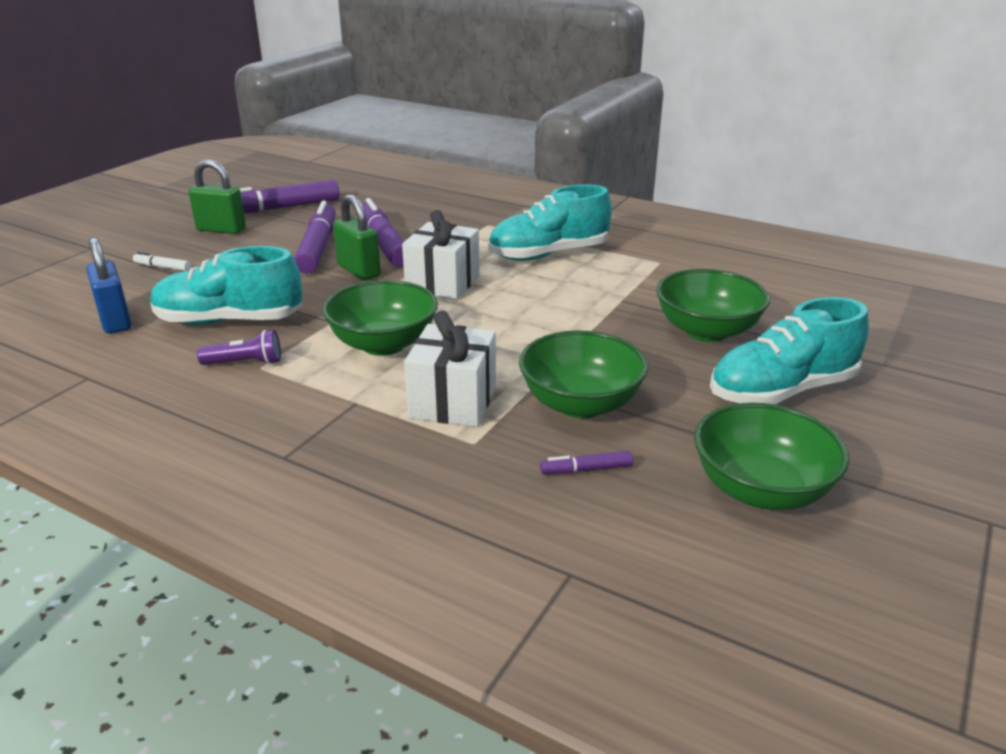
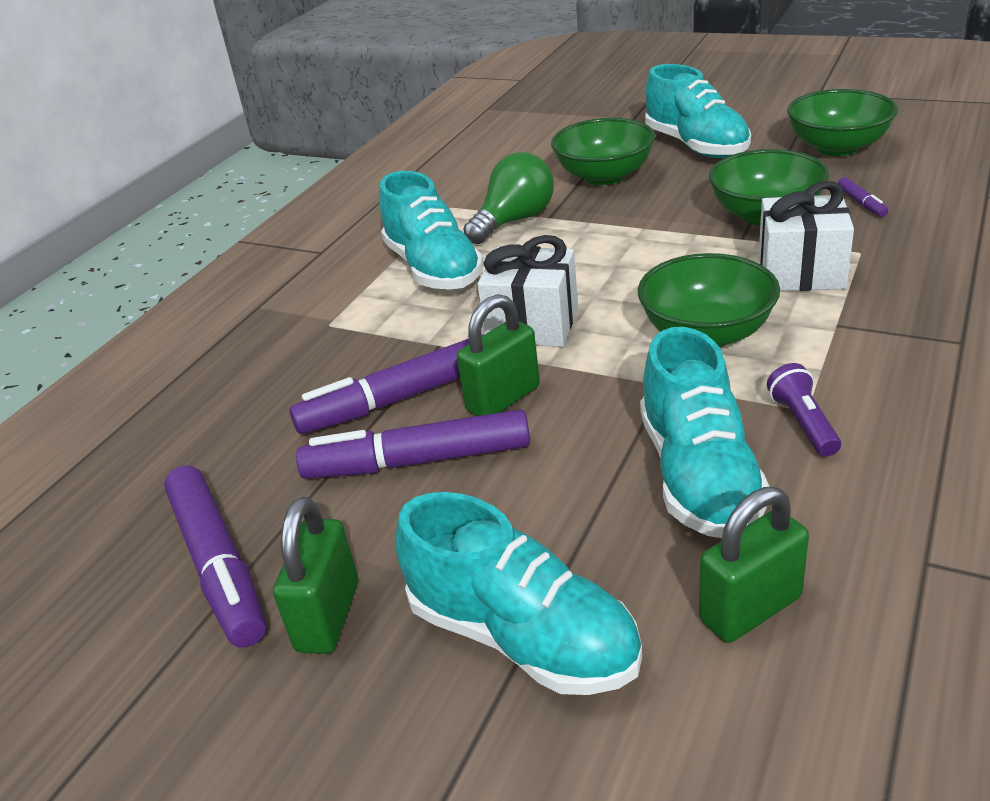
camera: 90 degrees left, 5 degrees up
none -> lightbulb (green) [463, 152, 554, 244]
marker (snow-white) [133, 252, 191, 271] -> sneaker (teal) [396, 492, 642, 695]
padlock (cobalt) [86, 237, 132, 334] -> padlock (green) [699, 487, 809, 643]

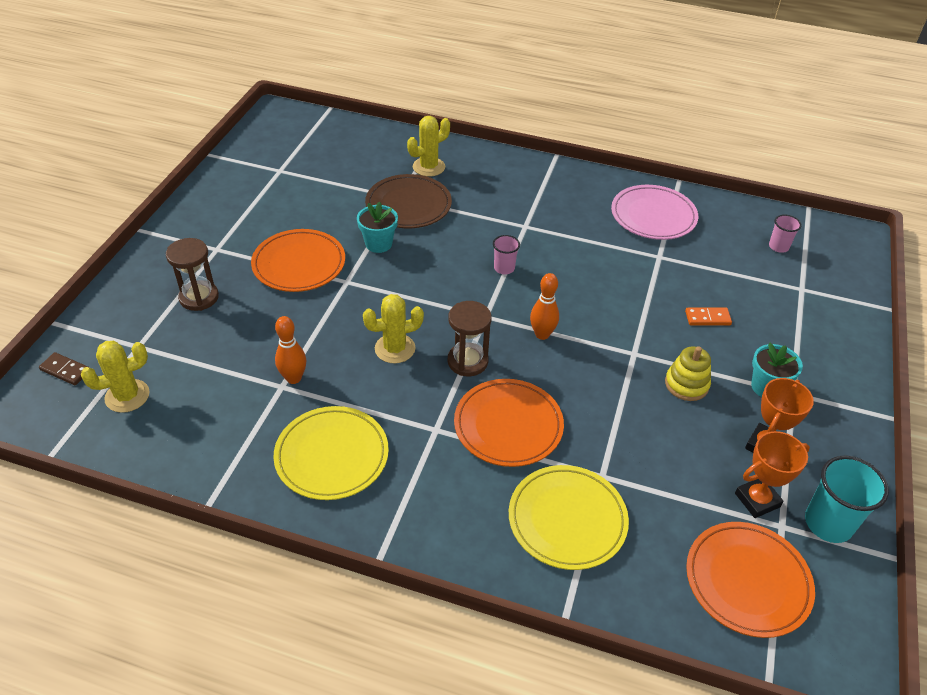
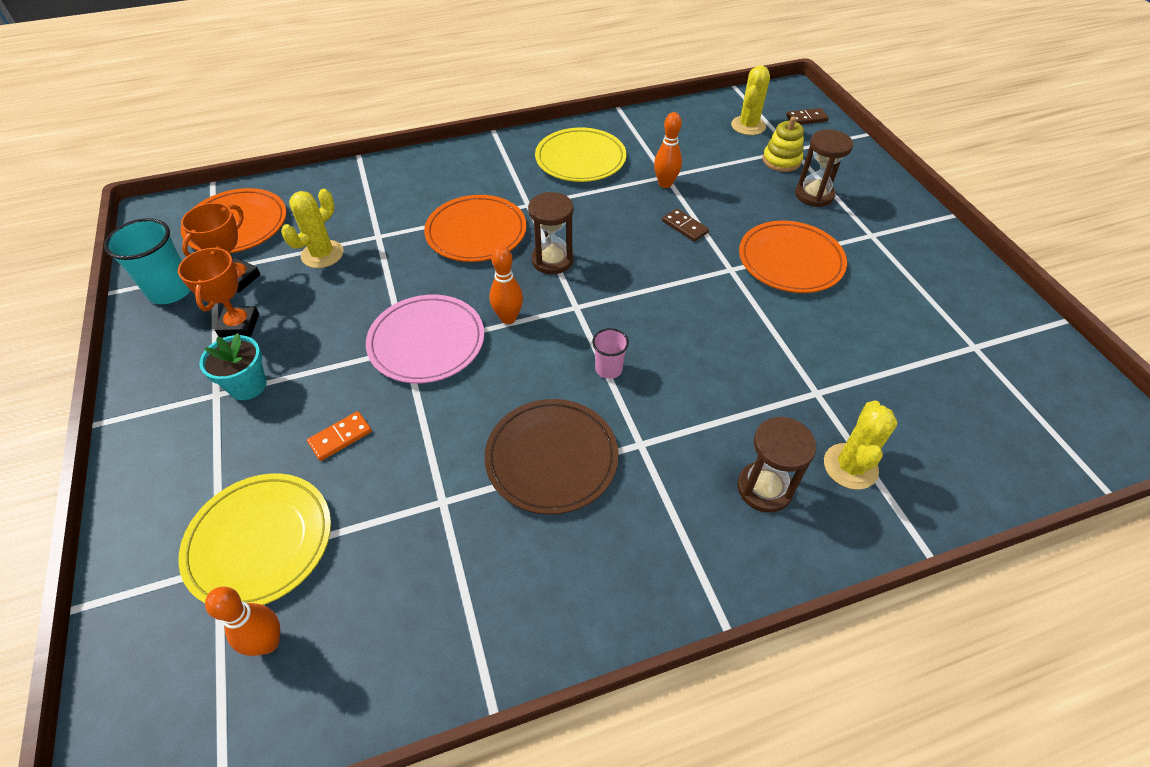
camera: 145 degrees right, 5 degrees up
potted plant (teal) [357, 202, 398, 253] -> none
none -> domino tile (russet) [662, 209, 709, 242]
none -> hourglass (russet) [737, 416, 816, 513]
cactus (golden) [363, 294, 424, 363] -> cactus (golden) [281, 189, 344, 268], moved
plate (russet) [365, 174, 452, 228] -> plate (russet) [484, 399, 619, 515], moved
plate (golden) [509, 465, 629, 570] -> plate (golden) [178, 473, 331, 605], moved
plate (rosy) [611, 185, 698, 240] -> plate (rosy) [366, 295, 484, 383], moved
stacking toy (golden) [665, 346, 711, 401] -> stacking toy (golden) [763, 117, 804, 172], moved
tumbler (rosy) [769, 214, 802, 253] -> bowling pin (orange) [205, 587, 280, 656]

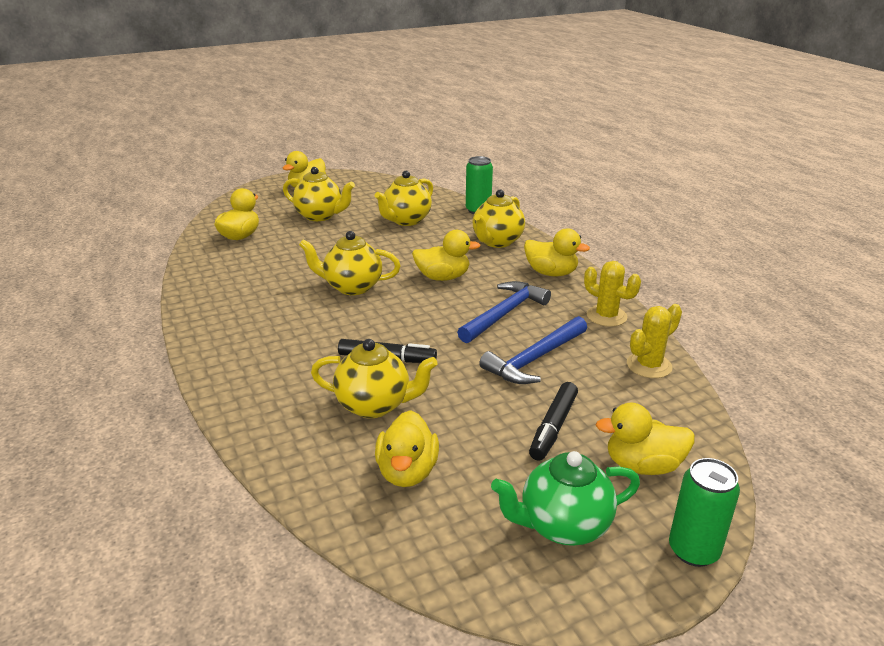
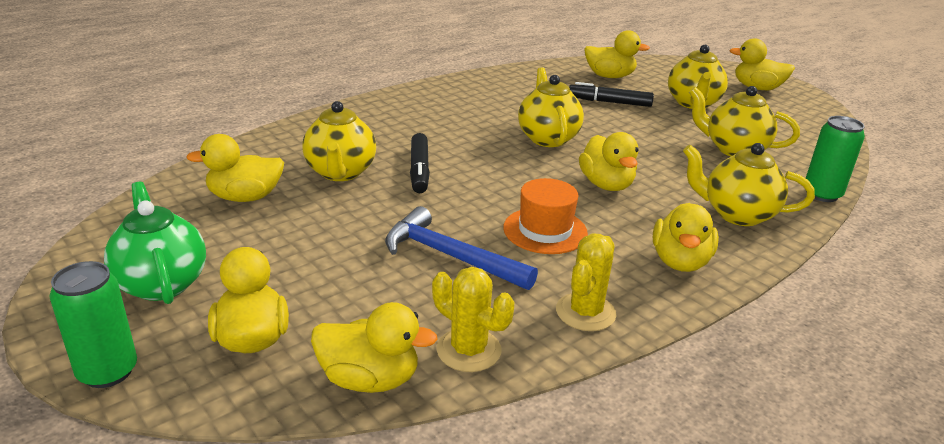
camera: 75 degrees right, 0 degrees up
none -> duck (golden) [311, 302, 438, 393]
marker (jet-black) [529, 382, 578, 460] -> marker (jet-black) [569, 82, 654, 107], moved
hammer (cobalt) [457, 281, 551, 343] -> hat (orange) [503, 178, 588, 254]

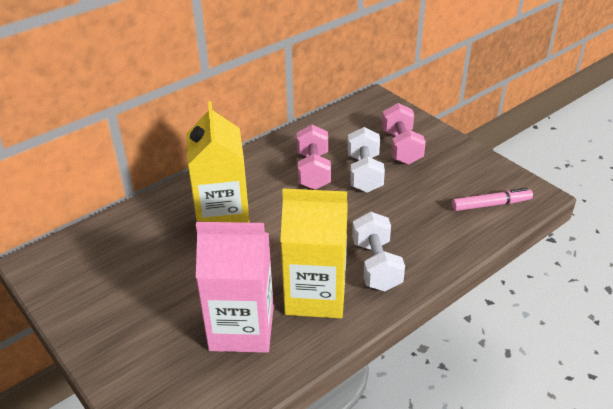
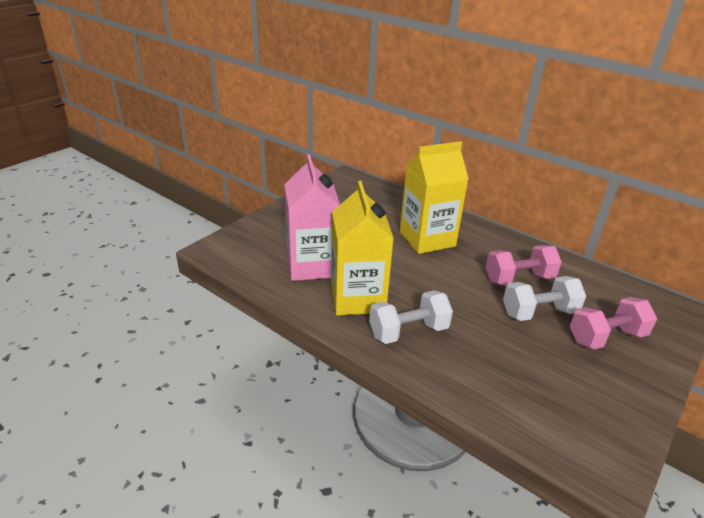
camera: 75 degrees right, 5 degrees down
marker (rosy) [452, 188, 533, 211] -> none

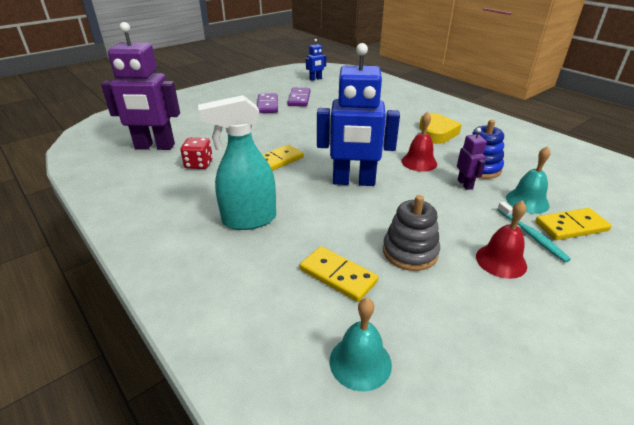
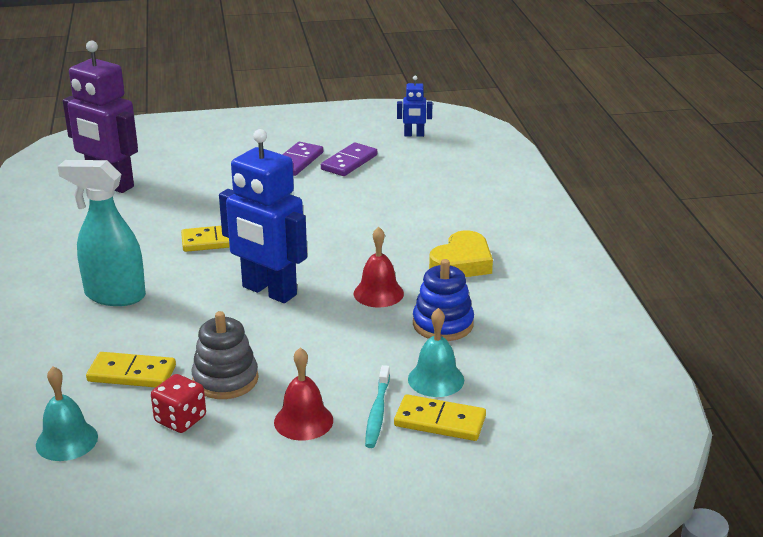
camera: 30 degrees right, 5 degrees down
robot (royal purple) [457, 128, 487, 190] -> none
game die (scarlet) [181, 138, 213, 169] -> game die (scarlet) [151, 374, 206, 433], moved
domino tile (golden) [300, 246, 378, 302] -> domino tile (golden) [86, 352, 176, 388], 60 degrees counterclockwise

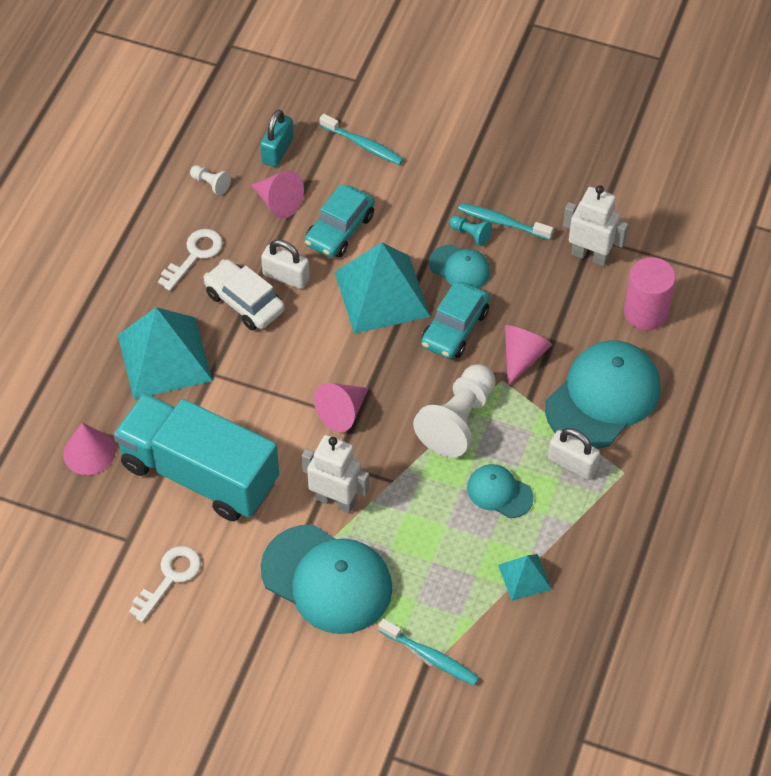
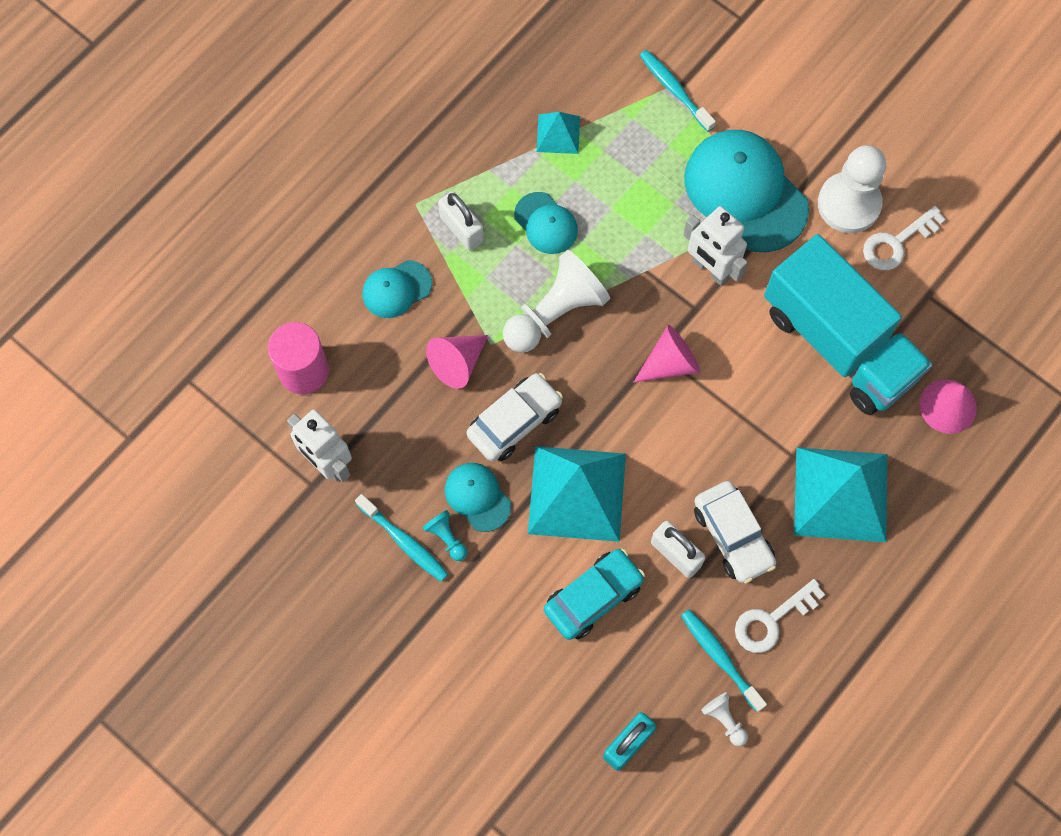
camera: 160 degrees left, 15 degrees up
solid cone (rosy) [251, 170, 304, 218] -> none
none -> pawn (snow-white) [818, 145, 886, 233]
toothbrush (teal) [319, 114, 404, 165] -> toothbrush (teal) [681, 609, 767, 712], moved
automobile (teal) [421, 282, 489, 359] -> automobile (snow-white) [467, 373, 563, 461]
peaked cap (teal) [545, 340, 661, 449] -> peaked cap (teal) [362, 260, 432, 318], x0.51

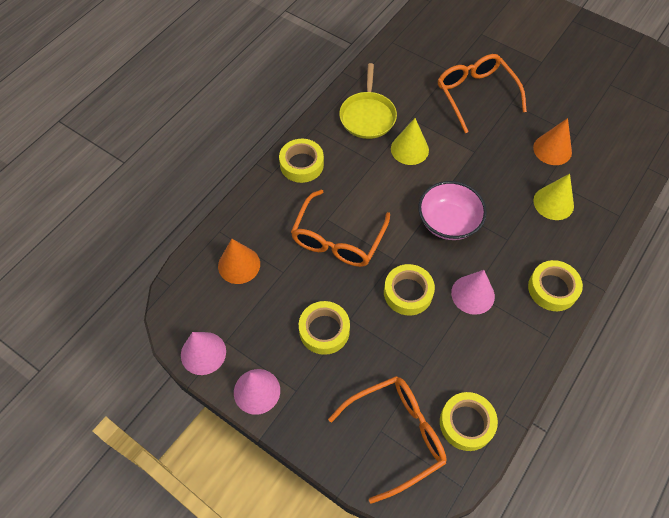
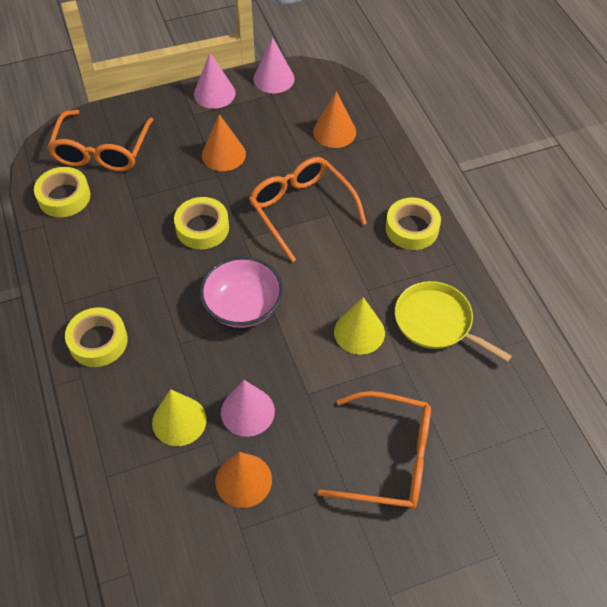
camera: 125 degrees right, 5 degrees down
solid cone (rosy) [451, 270, 495, 315] -> solid cone (rosy) [221, 380, 275, 437], moved
tape (golden) [299, 301, 350, 355] -> solid cone (orange) [202, 114, 246, 171]

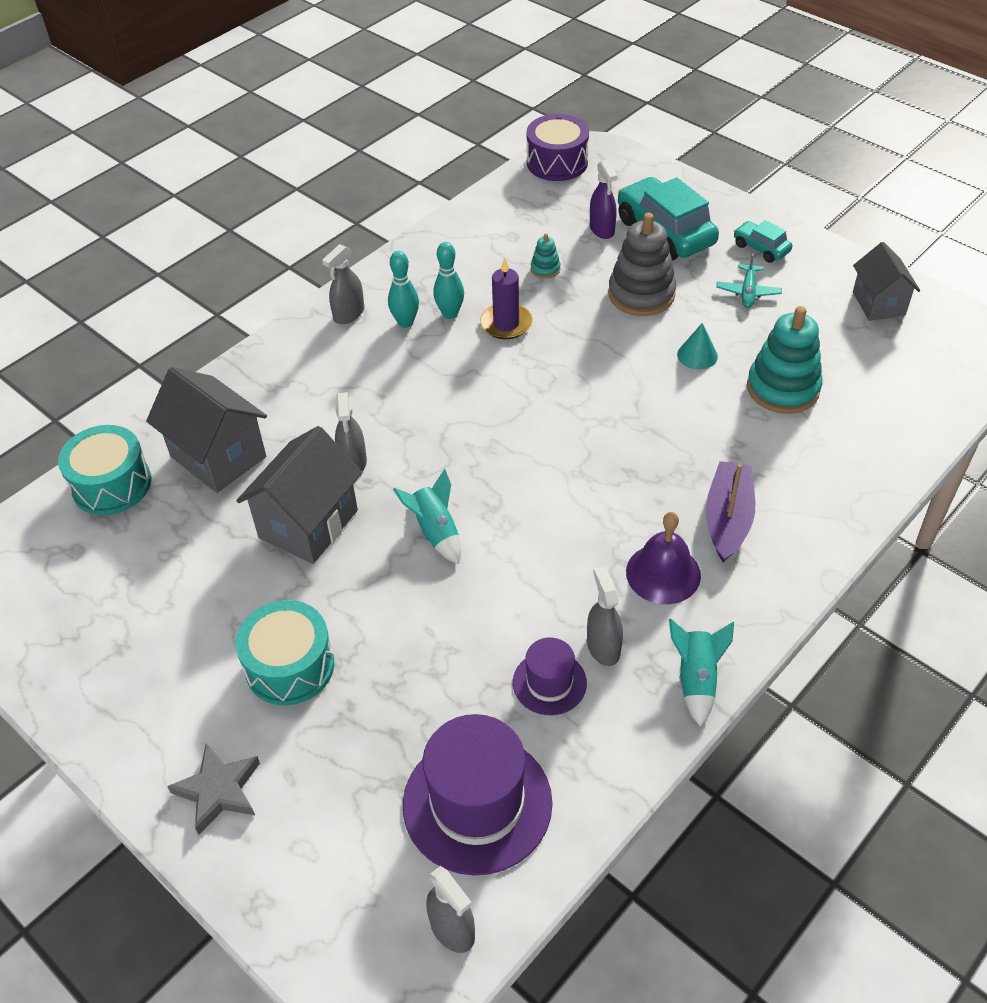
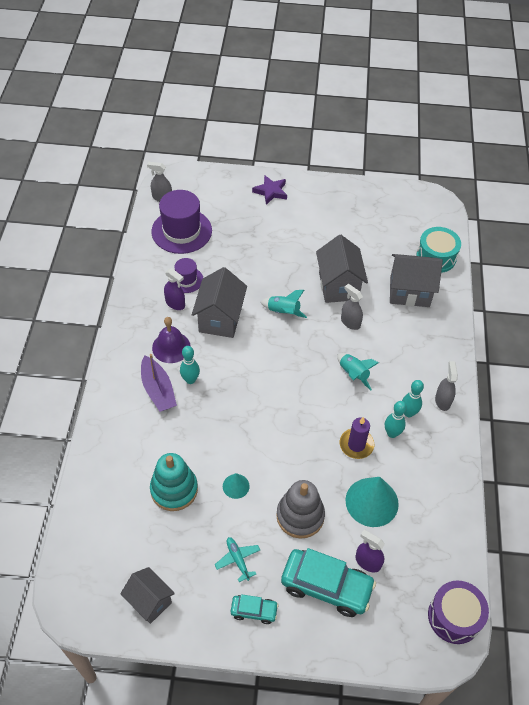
camera: 140 degrees right, 5 degrees up
toy drum (teal) [236, 600, 334, 705] -> none
none -> bowling pin (teal) [180, 346, 200, 384]
none -> house (ash-grey) [192, 267, 247, 338]
spaceship (teal) [669, 619, 734, 727] -> spaceship (teal) [337, 353, 379, 390], moved
stacking toy (teal) [531, 233, 561, 279] -> solid cone (teal) [345, 477, 399, 527]
star (ash-grey) [167, 744, 260, 835] -> star (royal purple) [252, 175, 287, 205]
sprayer (ash-grey) [587, 566, 623, 666] -> sprayer (royal purple) [164, 268, 185, 310]

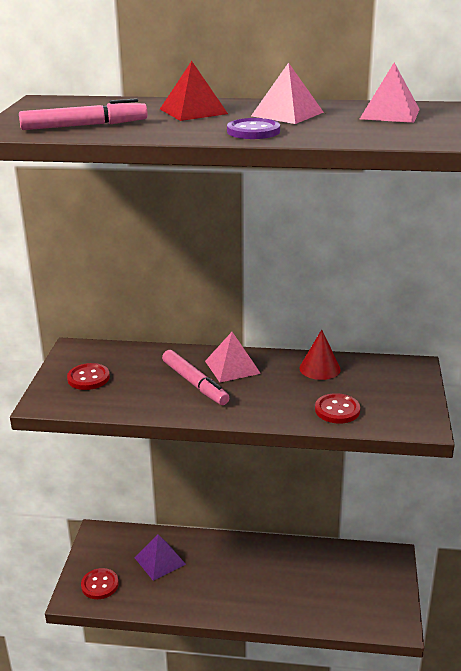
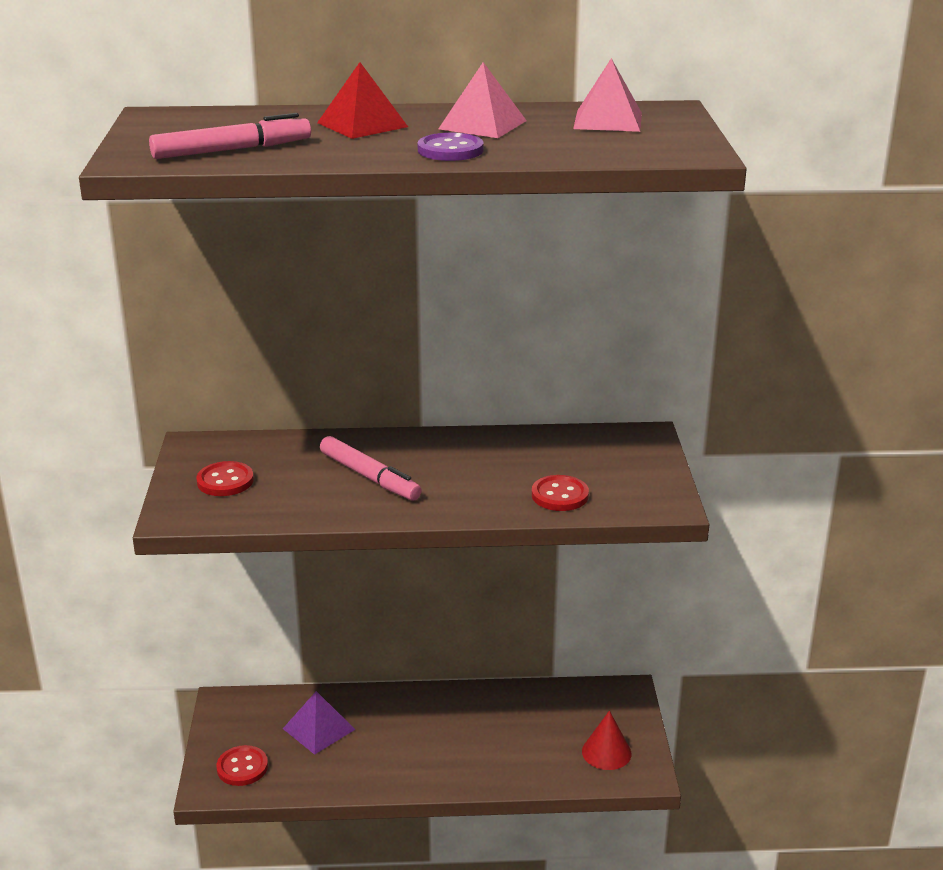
camera: 10 degrees left, 0 degrees up
pyramid shape (rosy) [205, 332, 261, 382] -> none
solid cone (scarlet) [299, 330, 341, 380] -> solid cone (scarlet) [582, 710, 631, 770], moved

